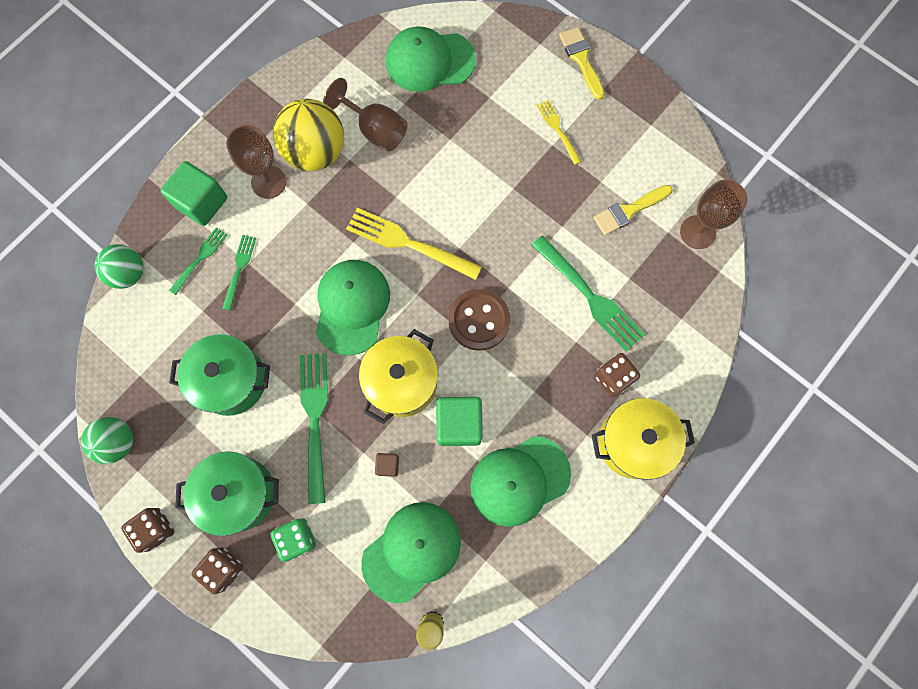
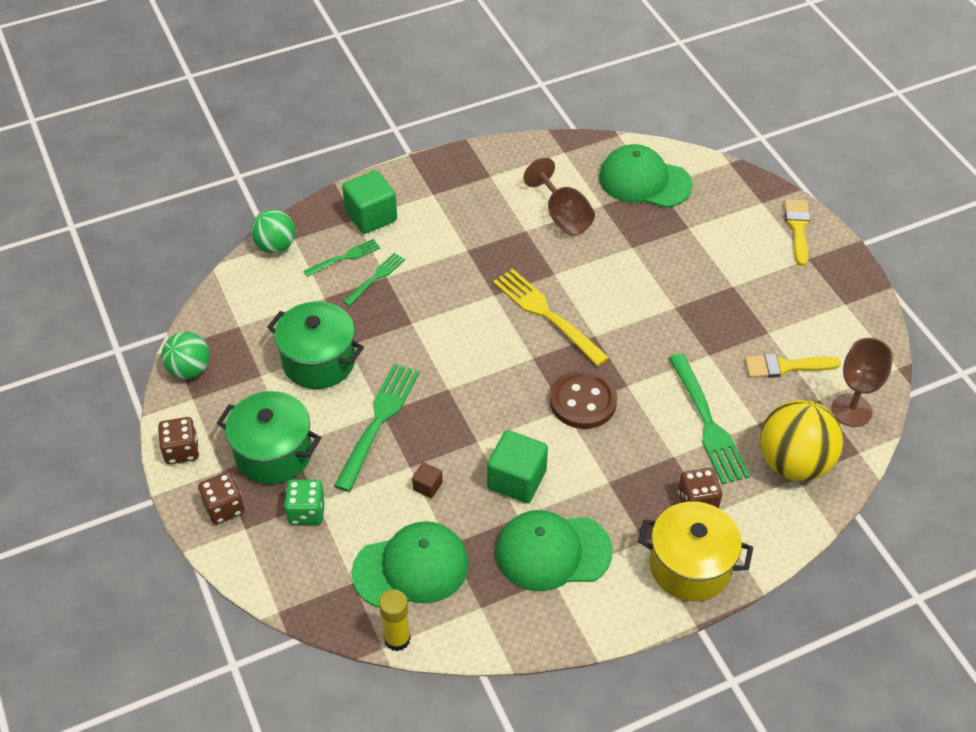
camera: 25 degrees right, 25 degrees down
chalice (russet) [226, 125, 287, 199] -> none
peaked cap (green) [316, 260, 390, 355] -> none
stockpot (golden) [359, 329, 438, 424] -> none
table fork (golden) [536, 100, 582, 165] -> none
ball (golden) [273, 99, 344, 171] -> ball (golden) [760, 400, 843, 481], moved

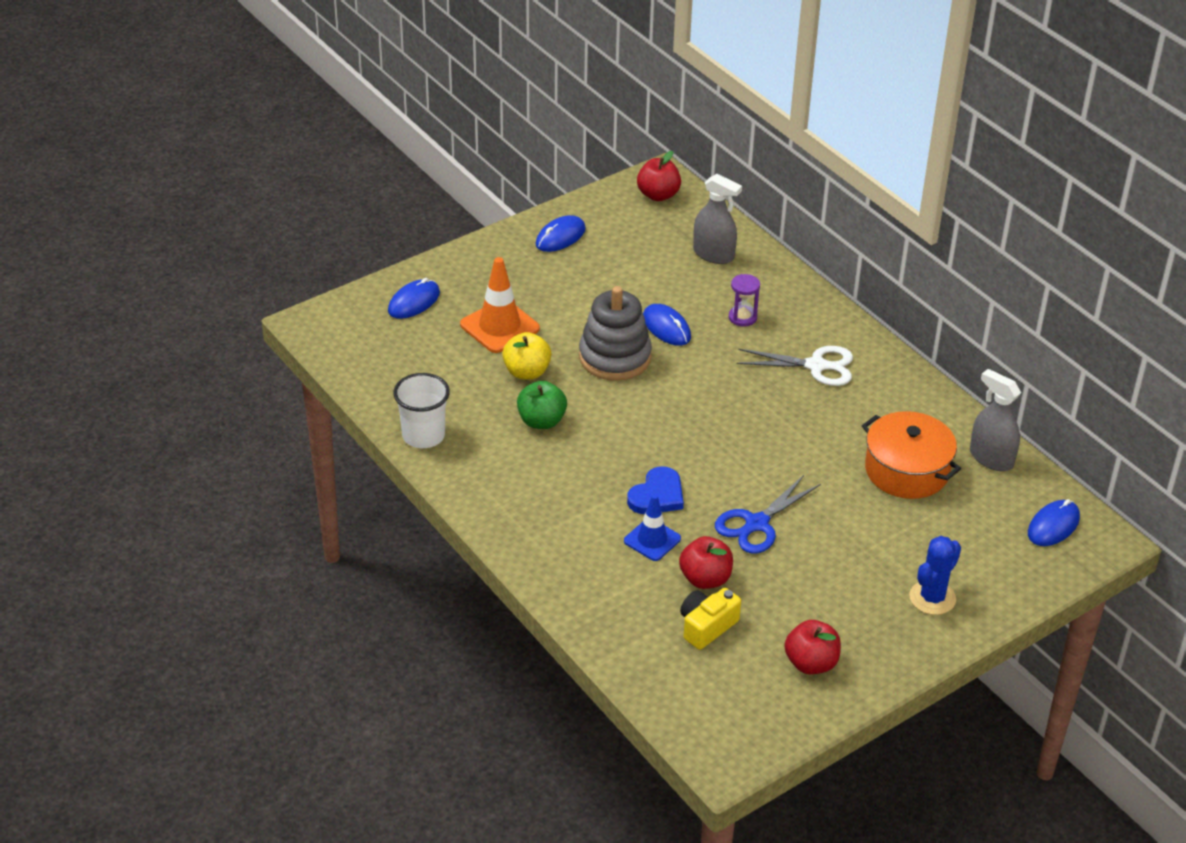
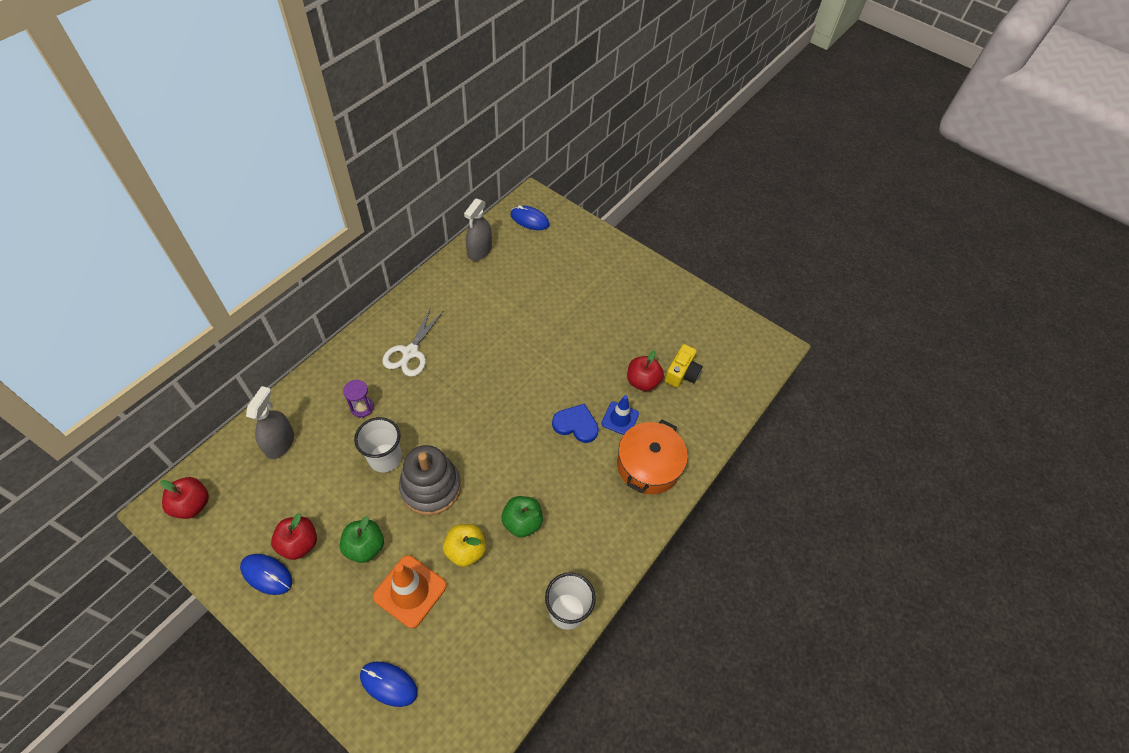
camera: 110 degrees left, 15 degrees up
pair of scissors (cobalt) [715, 475, 821, 554] -> none
cactus (cobalt) [909, 536, 961, 615] -> none
none -> apple fruit (green) [340, 516, 384, 563]
apple fruit (scarlet) [785, 620, 841, 674] -> apple fruit (scarlet) [271, 513, 317, 560], moved
stockpot (orange) [862, 411, 961, 499] -> stockpot (orange) [617, 420, 688, 494], moved
computer mouse (cobalt) [643, 304, 691, 346] -> tumbler (snow-white) [354, 417, 402, 472]
photo camera (golden) [680, 588, 741, 650] -> photo camera (golden) [665, 344, 703, 388], 90 degrees counterclockwise
pair of scissors (snow-white) [737, 346, 853, 386] -> pair of scissors (snow-white) [382, 307, 443, 377], 150 degrees counterclockwise

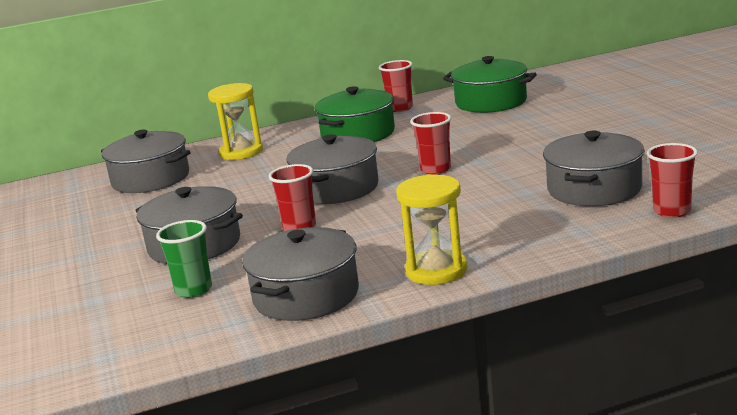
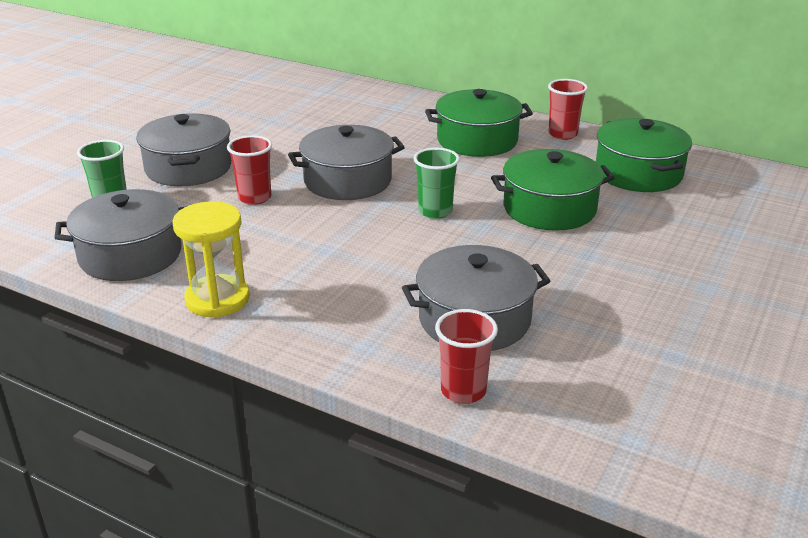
camera: 45 degrees right, 10 degrees up
stockpot (ash-grey) [101, 130, 191, 193] -> none
hourglass (golden) [208, 83, 263, 160] -> none
none -> stockpot (green) [491, 149, 615, 231]
tumbler (scarlet) [410, 112, 451, 175] -> tumbler (green) [413, 148, 460, 219]

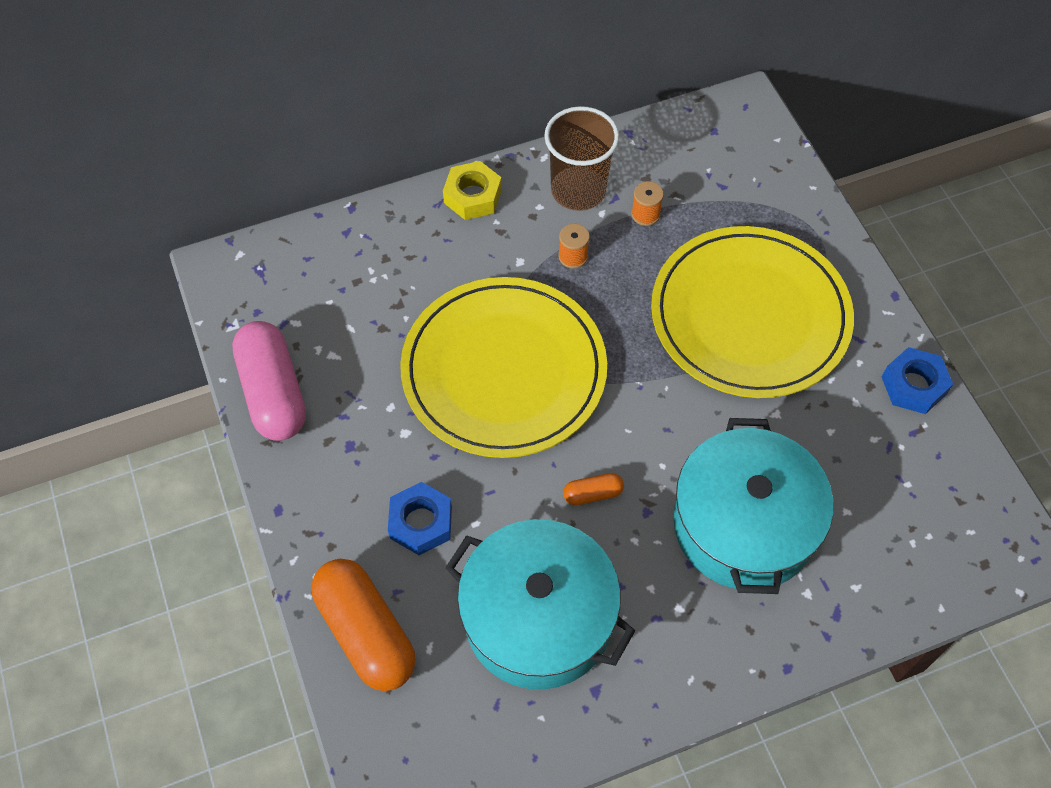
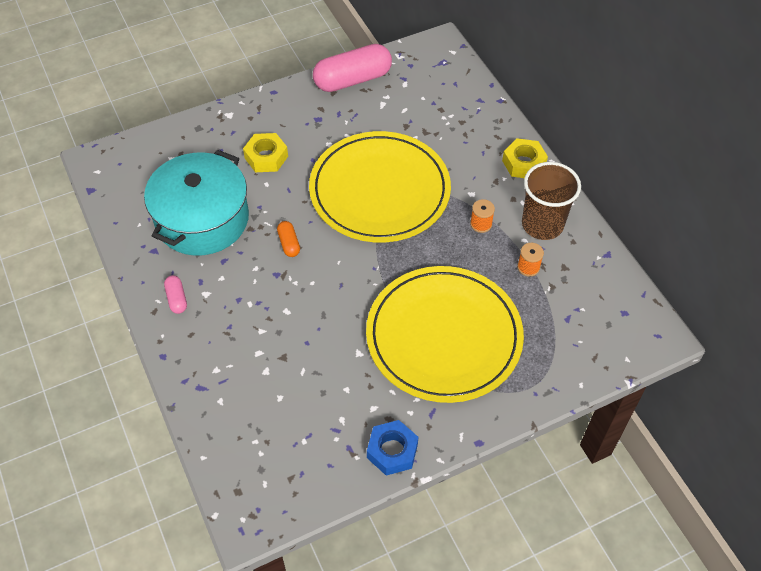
camera: 85 degrees right, 5 degrees down
pill shape (orange) [312, 559, 416, 691] -> none
stockpot (teal) [673, 418, 834, 594] -> none
none -> pill shape (rosy) [164, 275, 187, 314]
hexagon nut (cobalt) [388, 482, 452, 555] -> hexagon nut (golden) [243, 133, 288, 172]

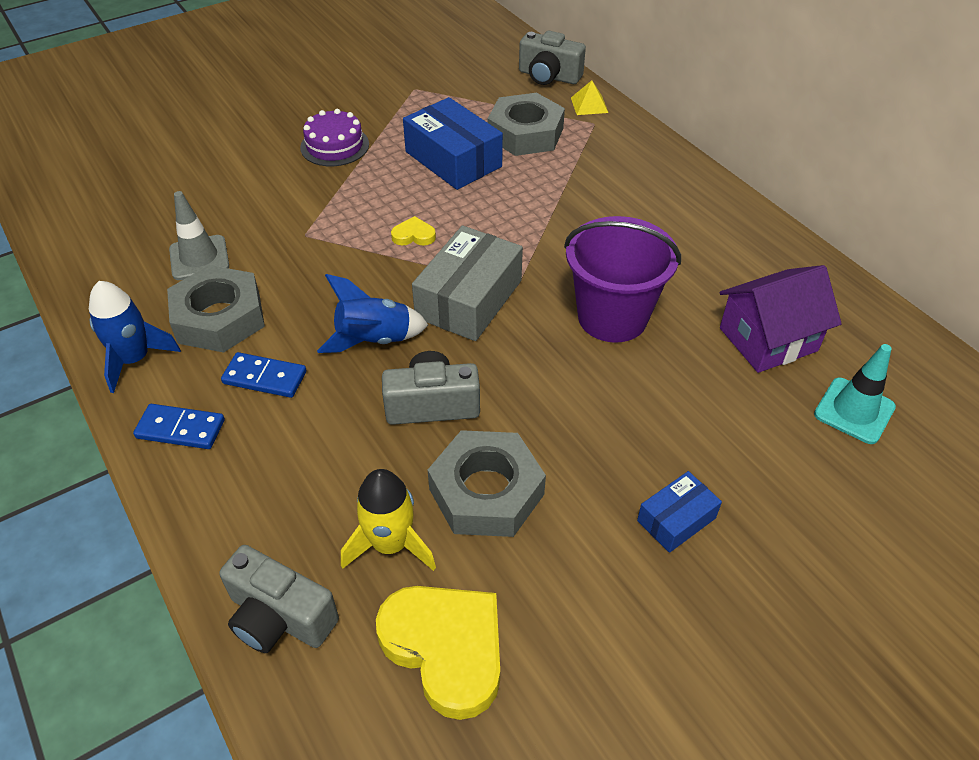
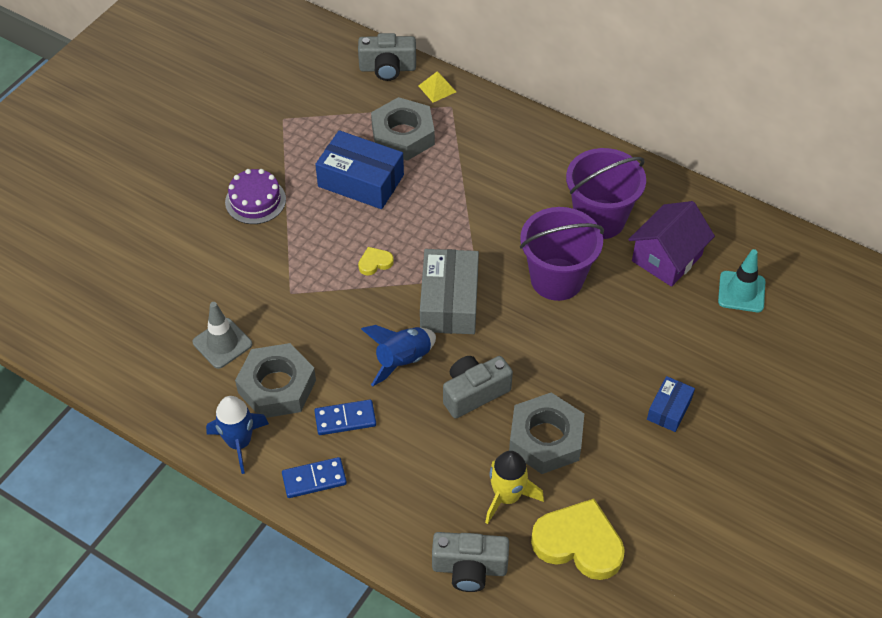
camera: 25 degrees left, 5 degrees up
none -> bucket (royal purple) [566, 148, 646, 239]

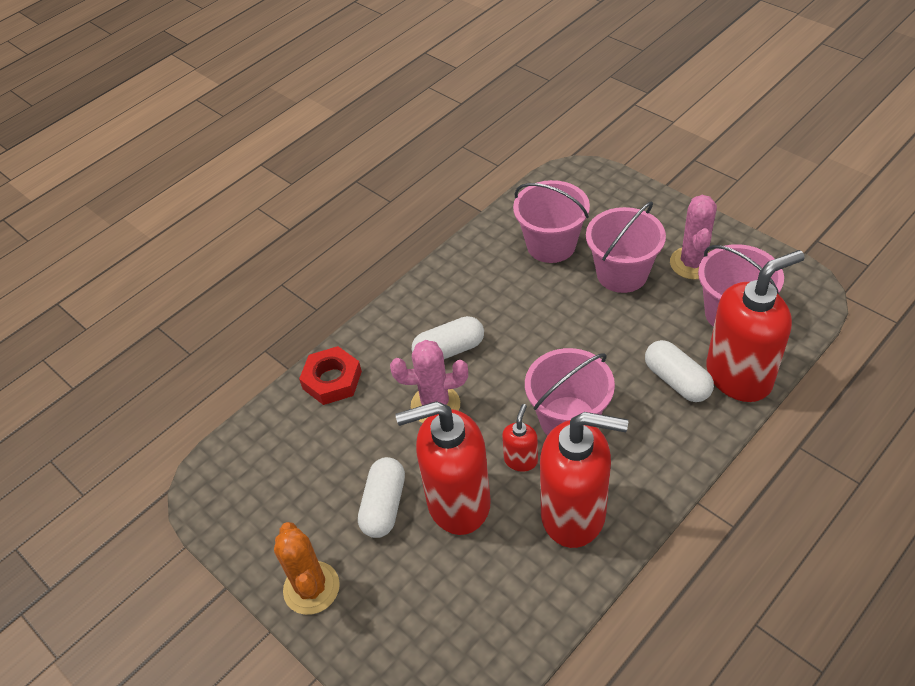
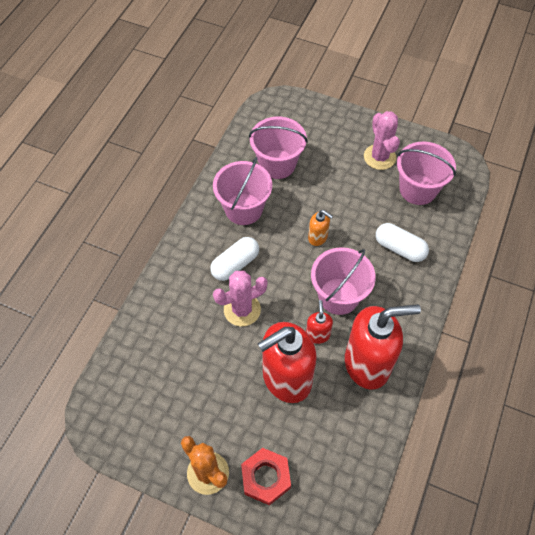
camera: 25 degrees left, 10 degrees up
pill shape (snow-white) [358, 457, 405, 538] -> none
pump bottle (scarlet) [706, 250, 805, 402] -> none
none -> pump bottle (orange) [308, 210, 333, 246]
hexagon nut (scarlet) [299, 346, 362, 405] -> hexagon nut (scarlet) [241, 448, 291, 505], moved
bucket (rosy) [586, 201, 666, 293] -> bucket (rosy) [213, 157, 272, 225], moved

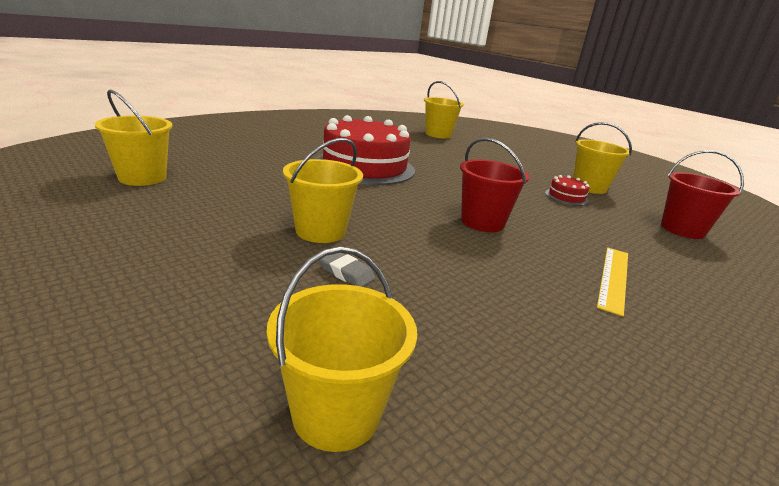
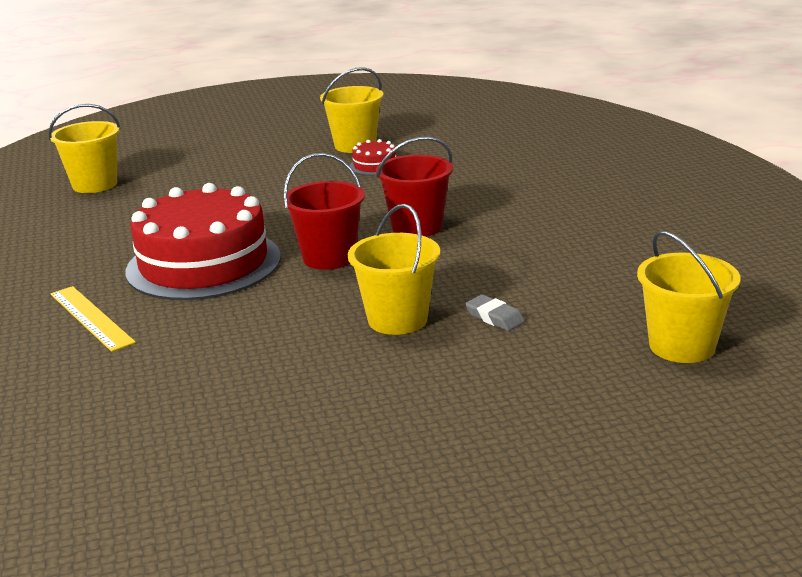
camera: 60 degrees left, 0 degrees up
bucket (golden) [95, 90, 172, 186] -> none
straightedge (golden) [597, 247, 628, 317] -> straightedge (golden) [51, 286, 136, 352], moved
bucket (scarlet) [661, 150, 744, 239] -> bucket (scarlet) [283, 153, 365, 270], moved
pencil eraser (ash-grey) [319, 253, 375, 287] -> pencil eraser (ash-grey) [465, 295, 525, 331], 75 degrees clockwise

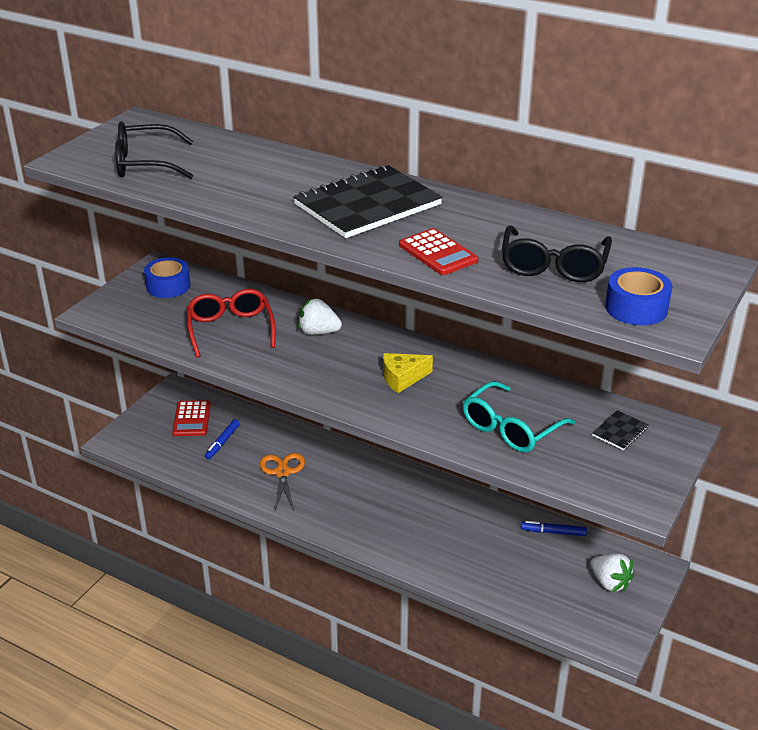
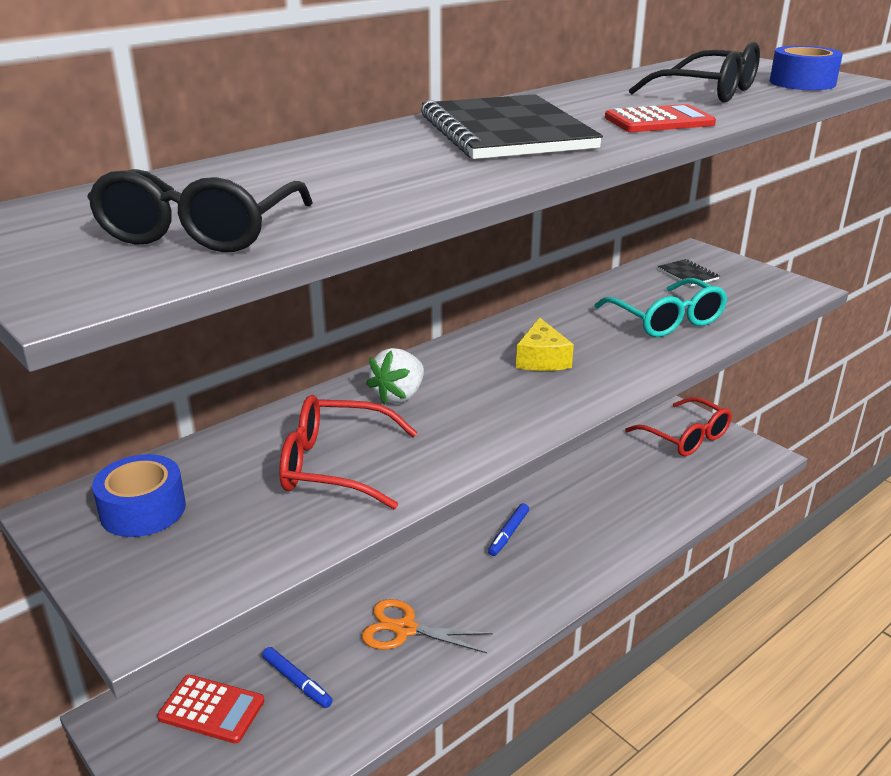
camera: 70 degrees left, 5 degrees down
marker (cobalt) [521, 521, 587, 536] -> marker (cobalt) [488, 503, 529, 556], moved
toy strawberry (snow-white) [590, 553, 634, 592] -> spectacles (scarlet) [625, 397, 732, 456]

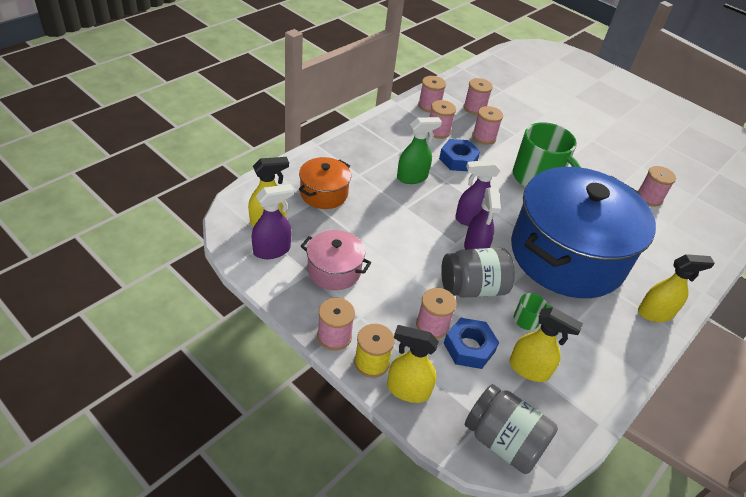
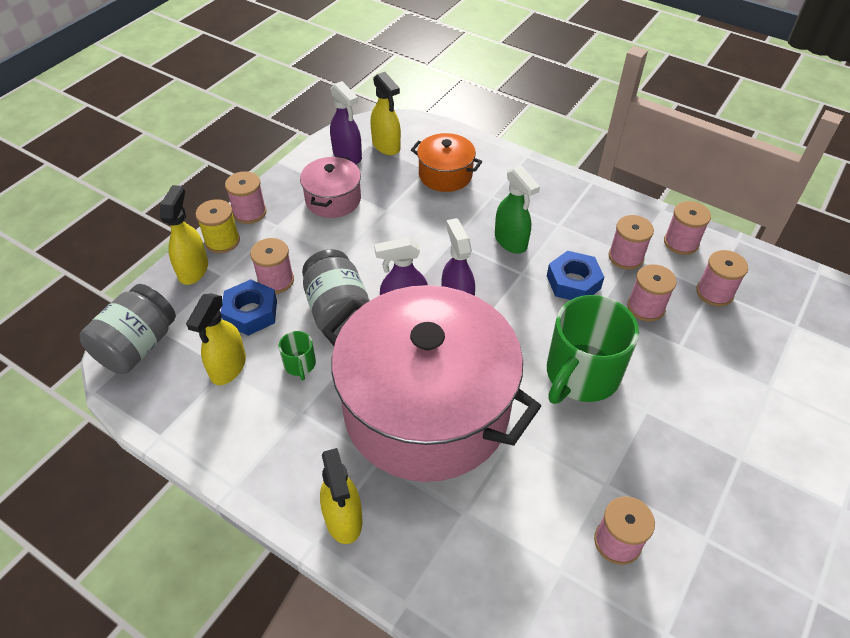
camera: 85 degrees right, 5 degrees up
stockpot (cobalt) [511, 167, 656, 298] -> stockpot (rosy) [322, 285, 541, 482]

